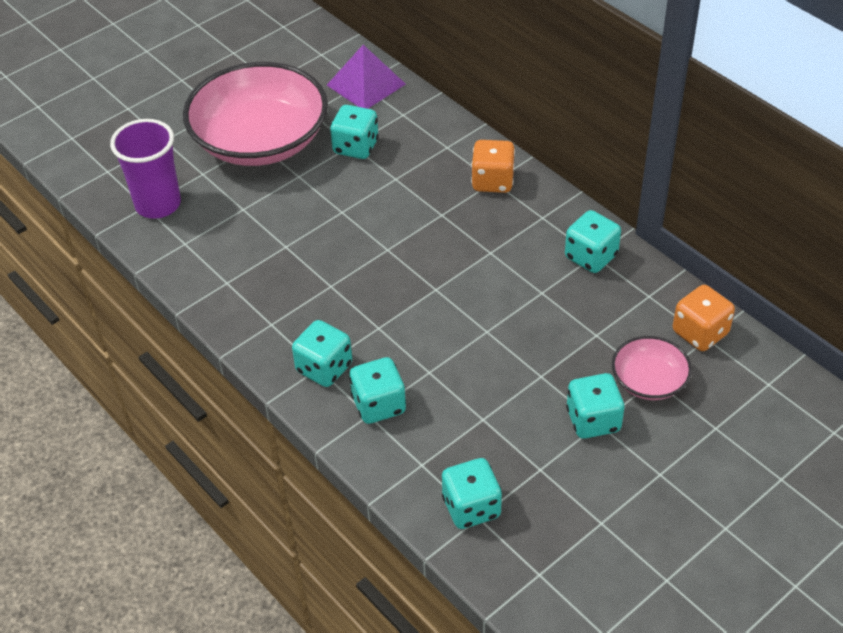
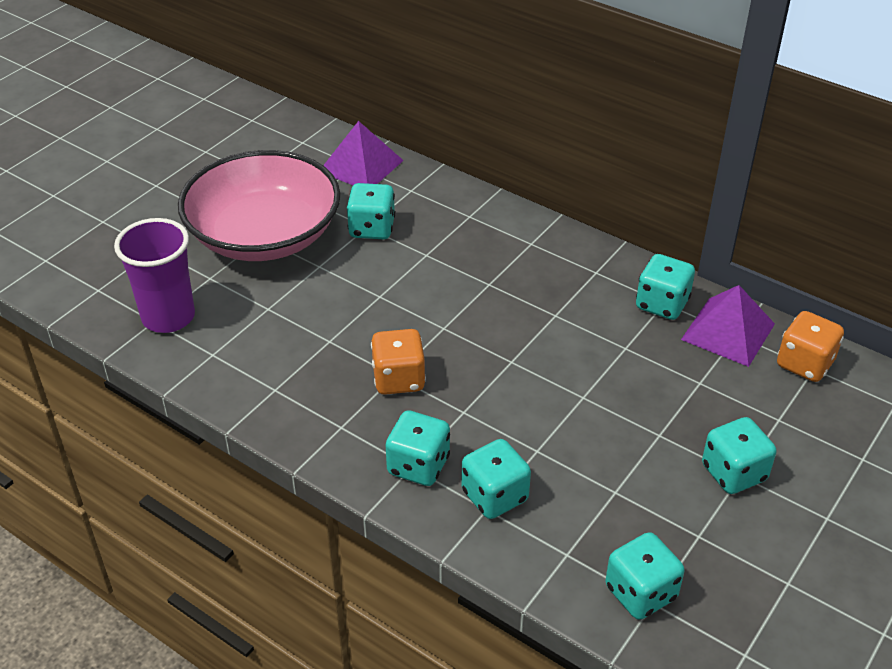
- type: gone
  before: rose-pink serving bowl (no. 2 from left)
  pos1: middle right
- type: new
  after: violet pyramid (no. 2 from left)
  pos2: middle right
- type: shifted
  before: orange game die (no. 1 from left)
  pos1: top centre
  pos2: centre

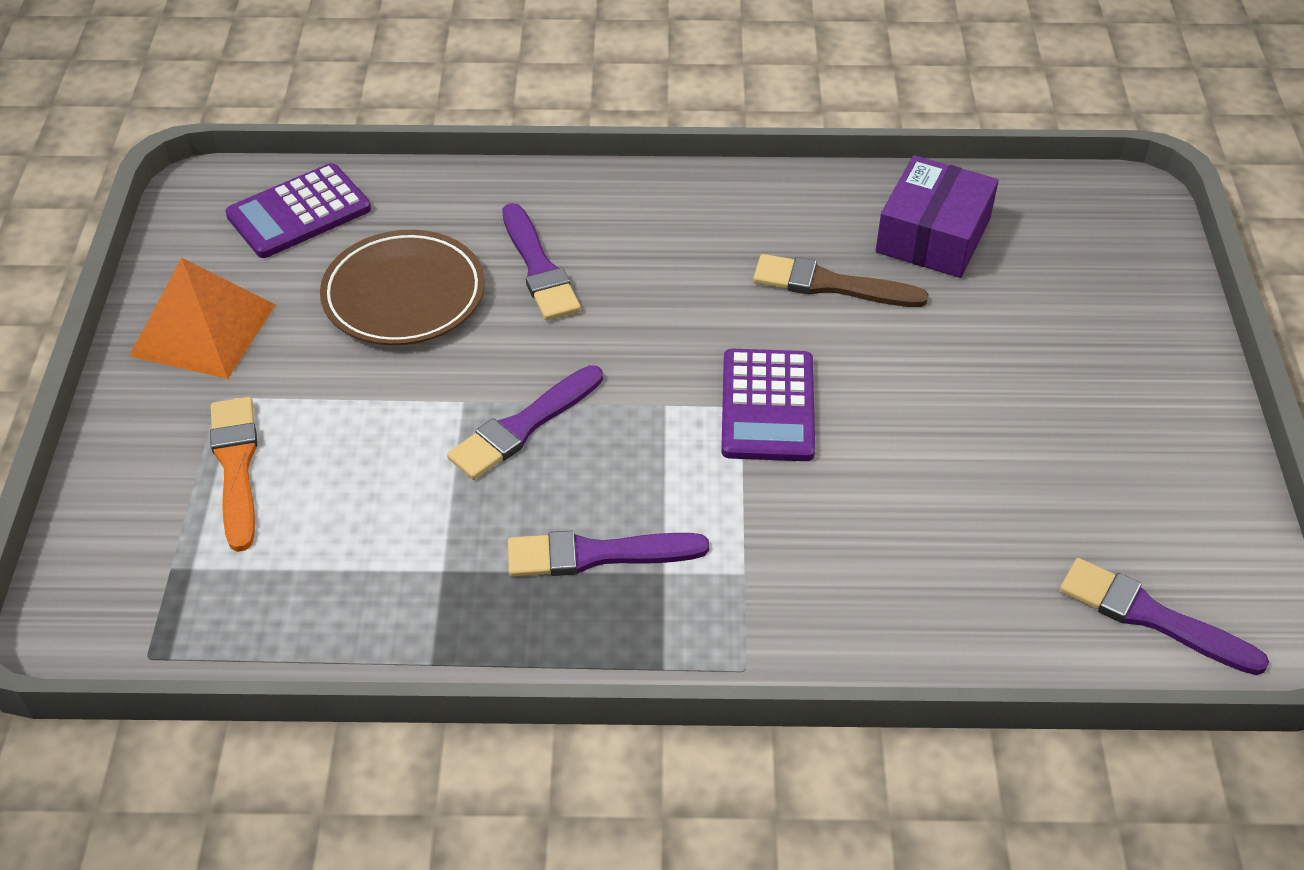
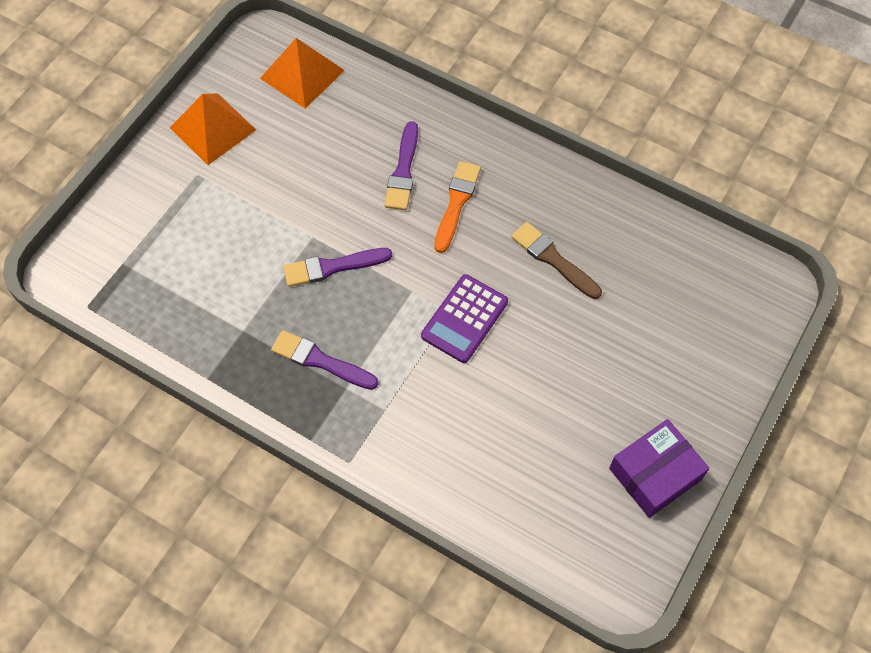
- type: gone
  before: brown dinner plate
  pos1: top left
- type: gone
  before: violet paintbrush (no. 4 from left)
  pos1: bottom right
- type: shifted
  before: orange paintbrush
  pos1: middle left
  pos2: top centre
- type: shifted
  before: violet package
  pos1: top right
  pos2: bottom right
- type: swapped
  before: violet pocket calculator (no. 1 from left)
  after: orange pyramid (no. 2 from left)
  pos1: top left
  pos2: top centre

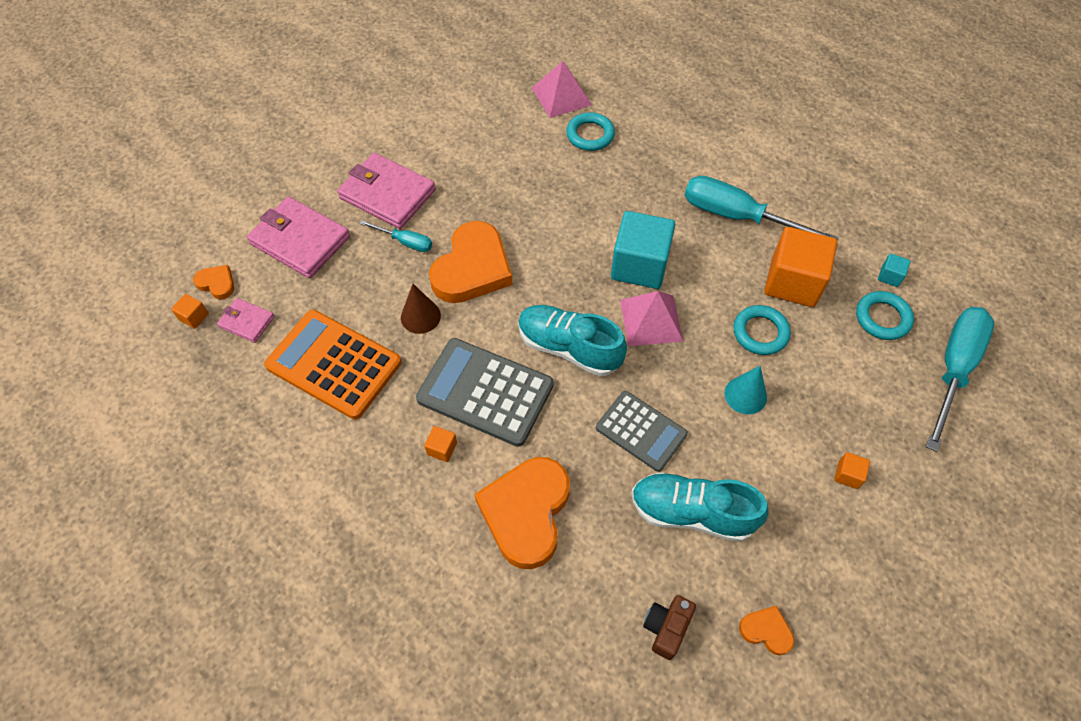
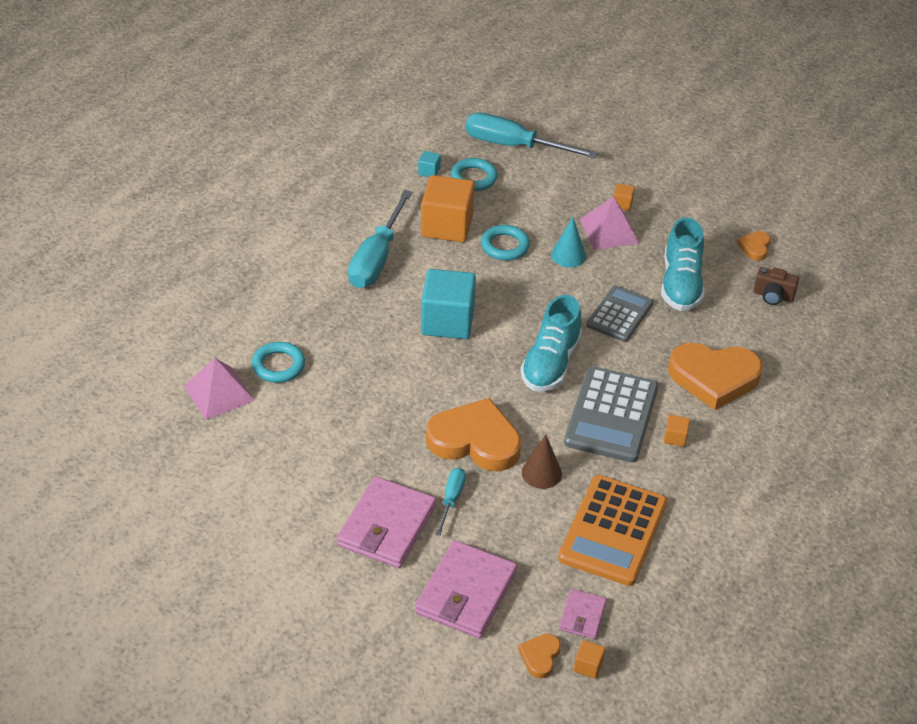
- type: shifted
  before: rose-pink pyramid (no. 2 from left)
  pos1: centre
  pos2: top centre

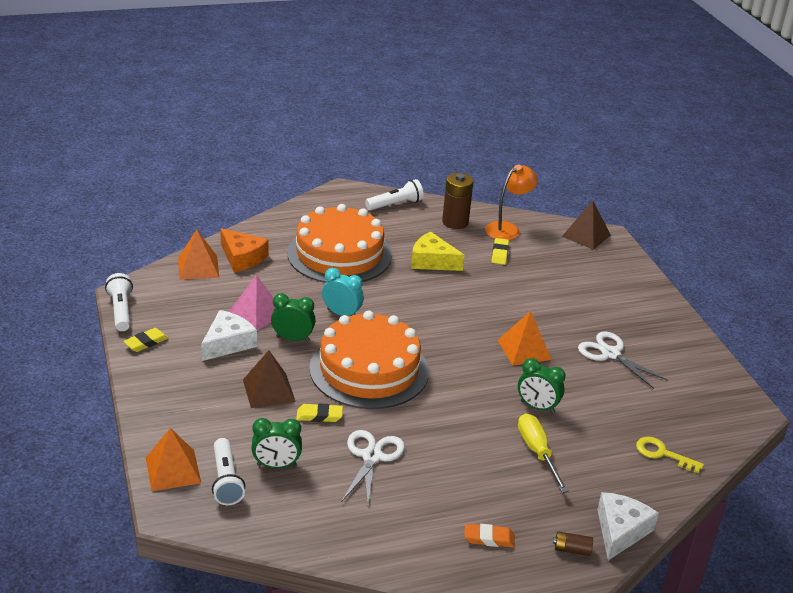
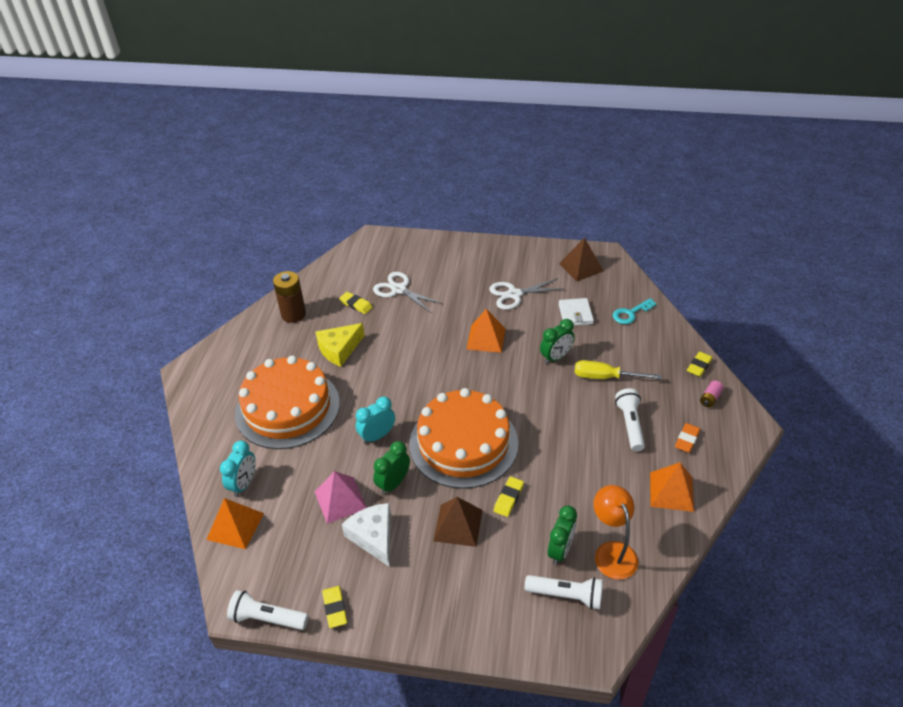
- type: new
  after: pure white billfold
  pos2: centre
- type: shifted
  before: orange pyramid (no. 1 from left in the first image)
  after: orange pyramid (no. 3 from left)
  pos1: bottom left
  pos2: bottom right
- type: shifted
  before: pure white pair of scissors (no. 1 from left)
  pos1: bottom centre
  pos2: centre
- type: shifted
  before: pure white flashlight (no. 3 from left)
  pos1: top centre
  pos2: middle right
- type: shifted
  before: orange lamp
  pos1: centre
  pos2: bottom right
- type: shifted
  before: brown pyramid (no. 2 from left)
  pos1: middle right
  pos2: centre
- type: swapped
  before: orange cheese wedge
  after: turquoise alarm clock (no. 1 from left)
  pos1: middle left
  pos2: middle left
- type: swapped
  before: pure white cheese wedge (no. 2 from left)
  after: yellow gum eraser (no. 4 from left)
  pos1: bottom right
  pos2: middle right
- type: repainted
  before: brown AA battery (no. 2 from left)
  after: rose-pink AA battery
  pos1: bottom right
  pos2: middle right
- type: repainted
  before: yellow key
  after: turquoise key
  pos1: bottom right
  pos2: middle right

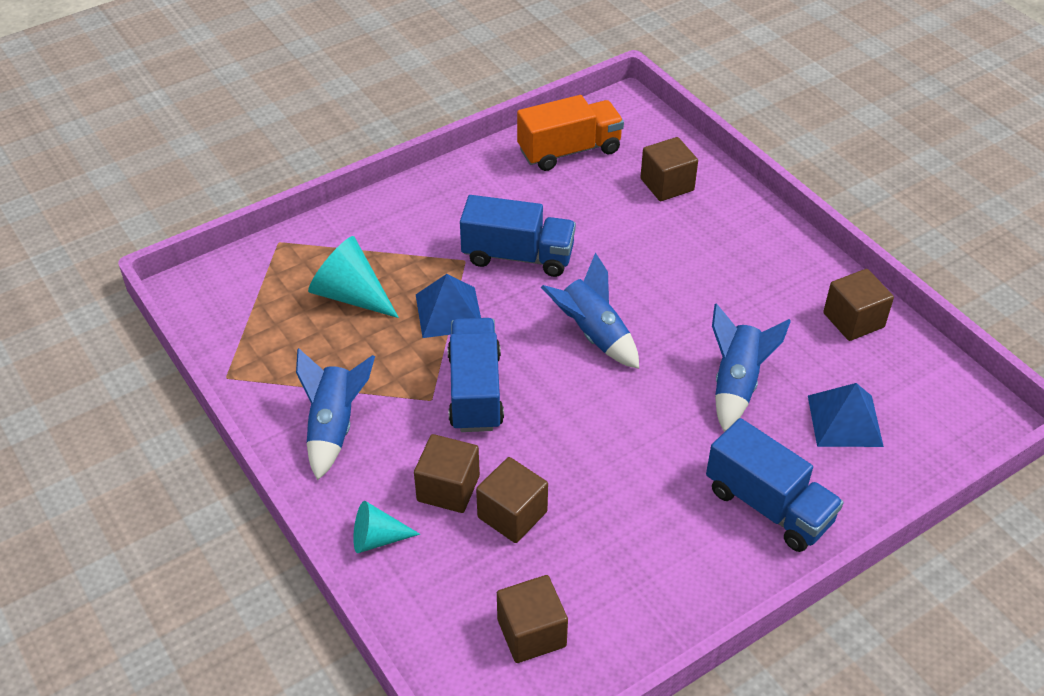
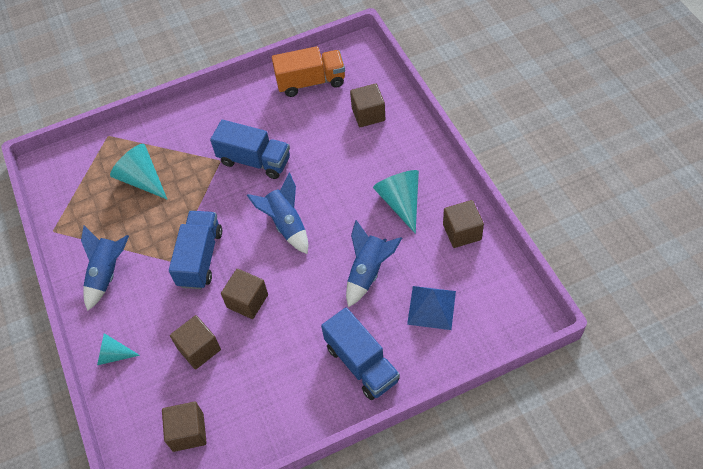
- type: gone
  before: royal blue pyramid (no. 1 from left)
  pos1: centre
- type: new
  after: turquoise cone shape (no. 3 from left)
  pos2: centre
- type: shifted
  before: brown solid cube (no. 1 from left in the first image)
  after: brown solid cube (no. 3 from left)
  pos1: bottom centre
  pos2: centre

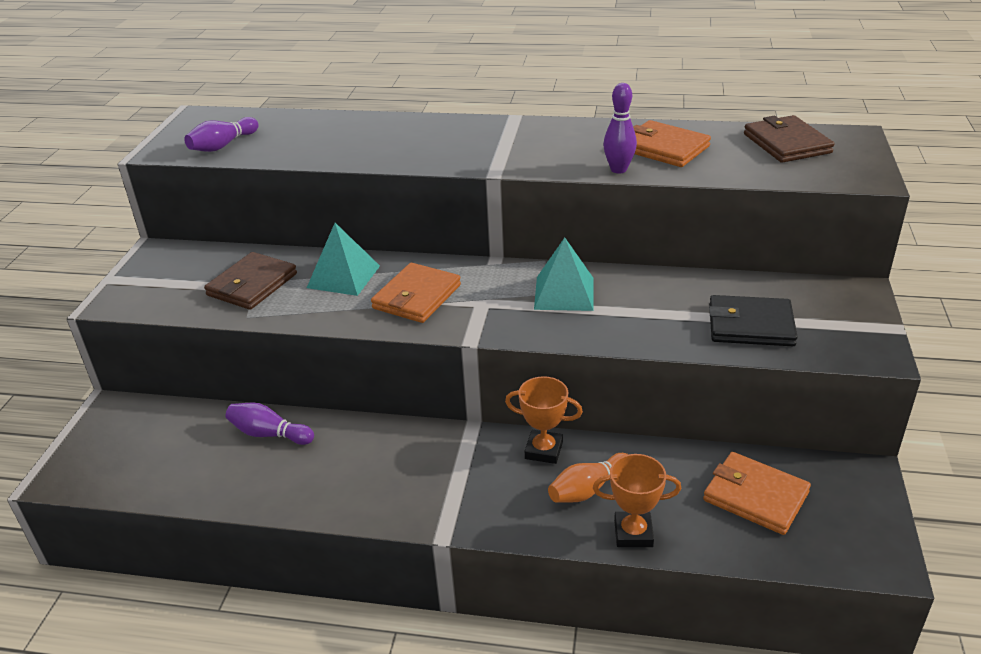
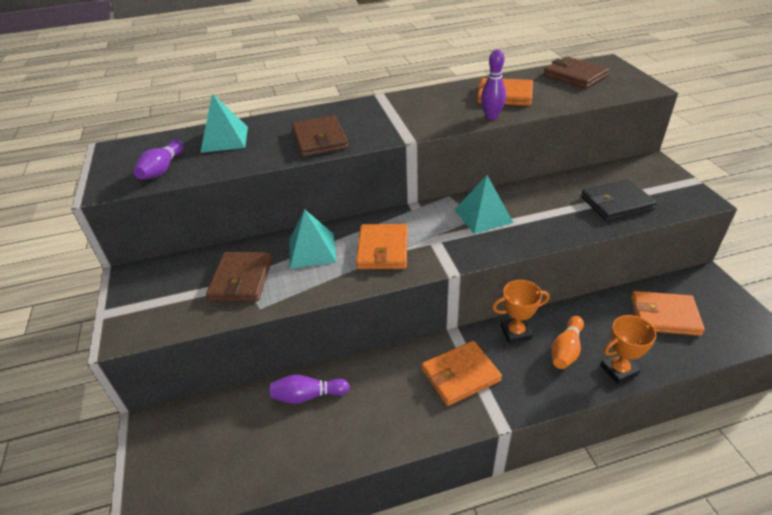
- type: new
  after: turquoise pyramid (no. 1 from left)
  pos2: top left
- type: new
  after: brown billfold (no. 2 from left)
  pos2: top centre
- type: new
  after: orange billfold (no. 2 from left)
  pos2: bottom centre

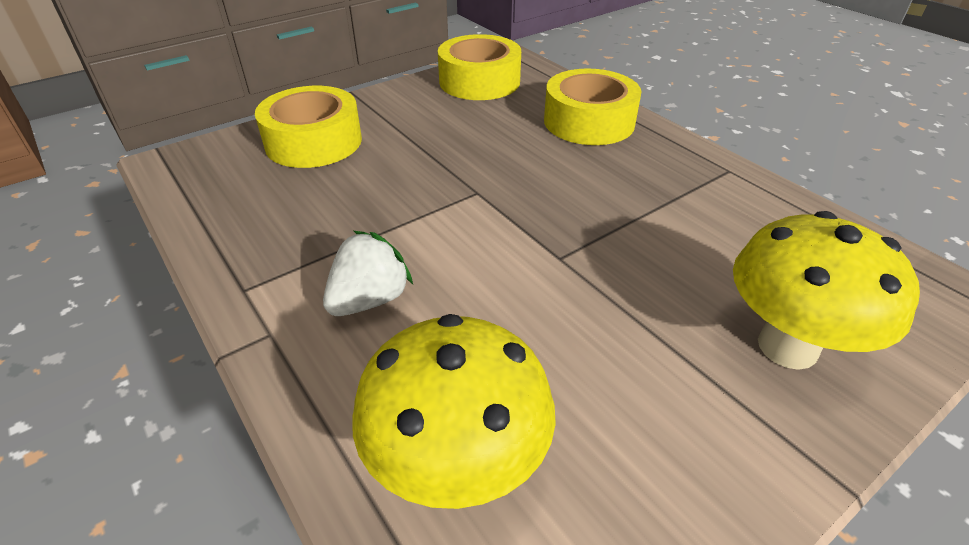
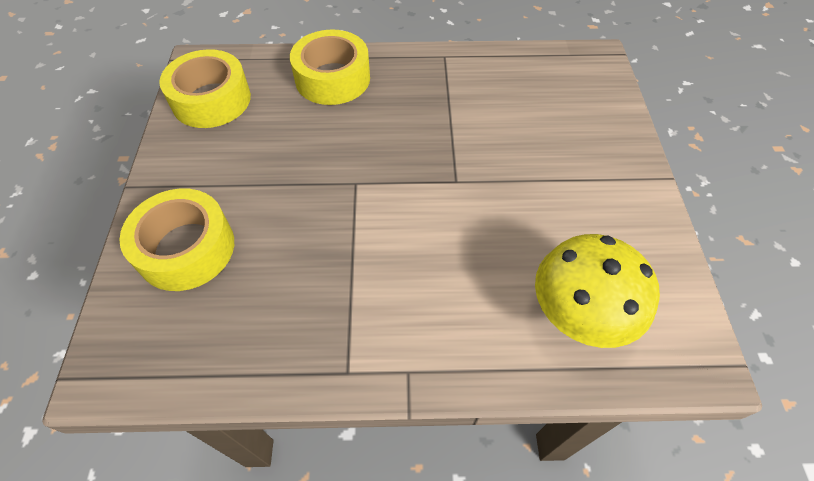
- type: gone
  before: pure white berry
  pos1: centre
- type: gone
  before: yellow mushroom (no. 2 from left)
  pos1: middle right

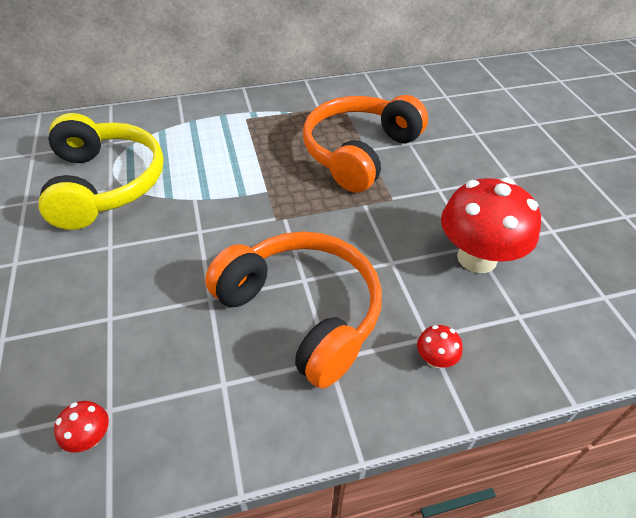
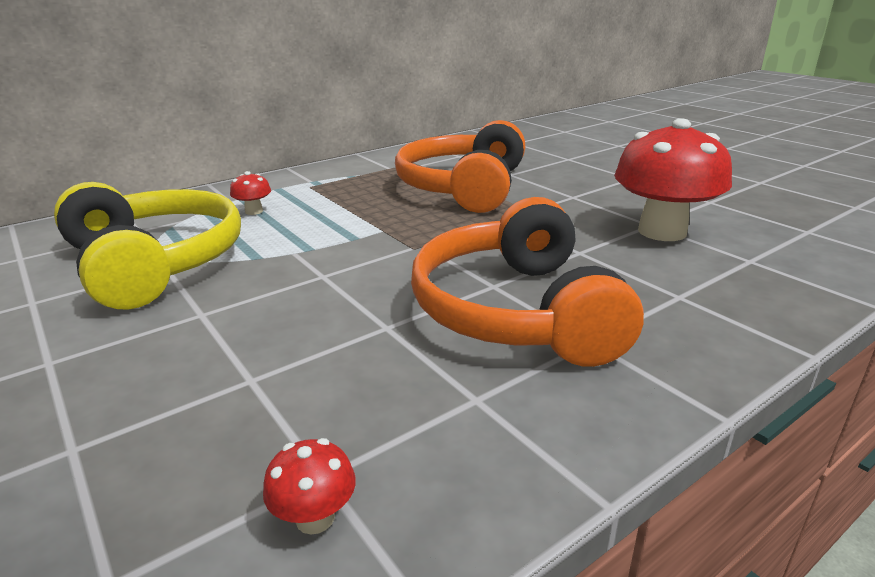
- type: shifted
  before: scarlet mushroom (no. 2 from left in the first image)
  after: scarlet mushroom (no. 1 from left)
  pos1: bottom right
  pos2: middle left
- type: rotated
  before: orange over-ear headphones (no. 1 from left in the first image)
  pos1: centre
  pos2: centre
  turn: -120

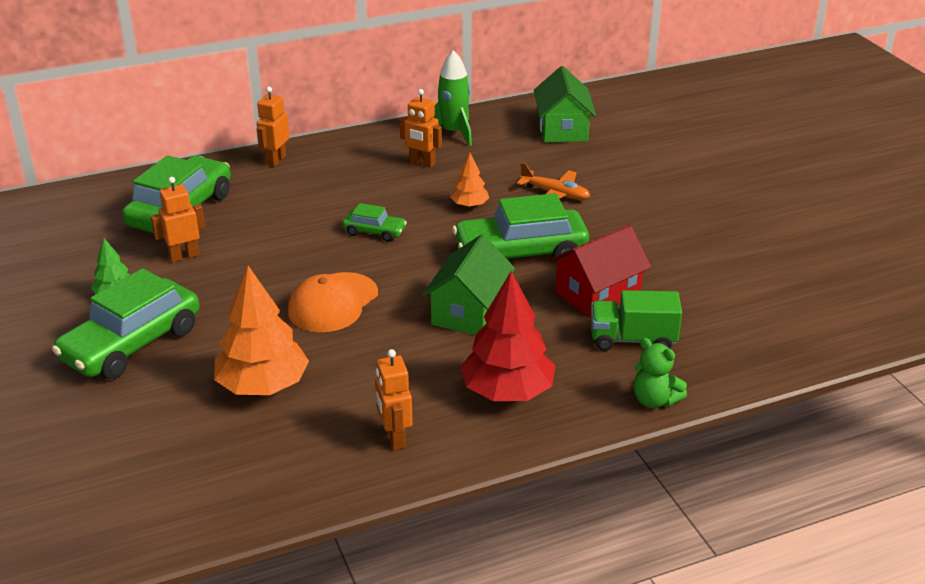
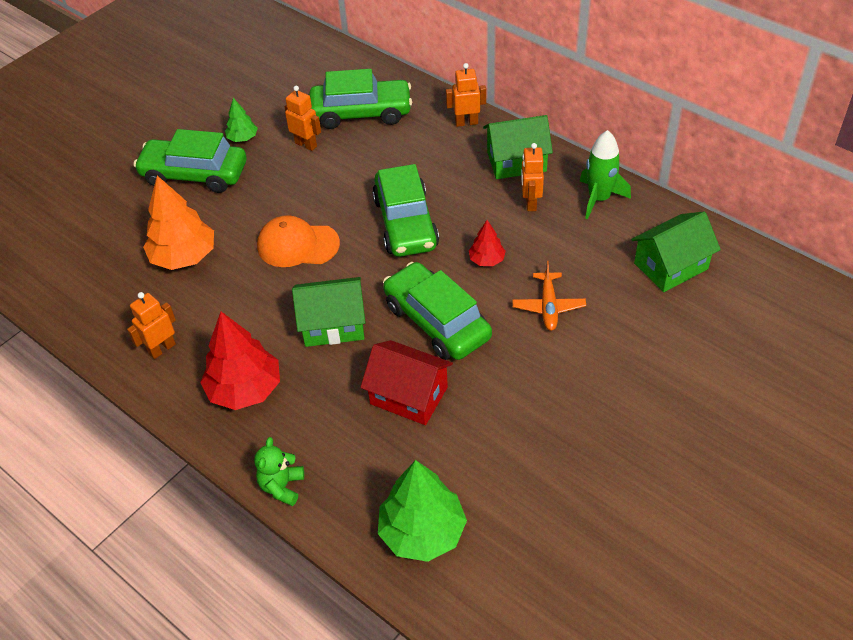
- type: gone
  before: green truck
  pos1: middle right
- type: new
  after: green toy tree (no. 2 from left)
  pos2: bottom centre
- type: new
  after: green house (no. 2 from left)
  pos2: top centre
- type: repainted
  before: orange toy tree (no. 2 from left)
  after: scarlet toy tree (no. 2 from left)
  pos1: top centre
  pos2: centre
- type: scaled
  before: green toy car (no. 3 from left)
  pos1: centre
  pos2: top centre
  scale: 2.06

